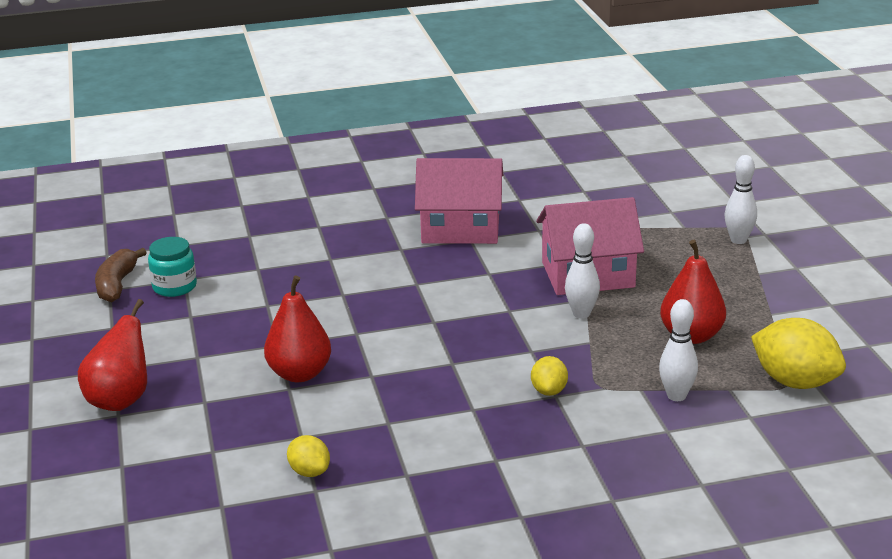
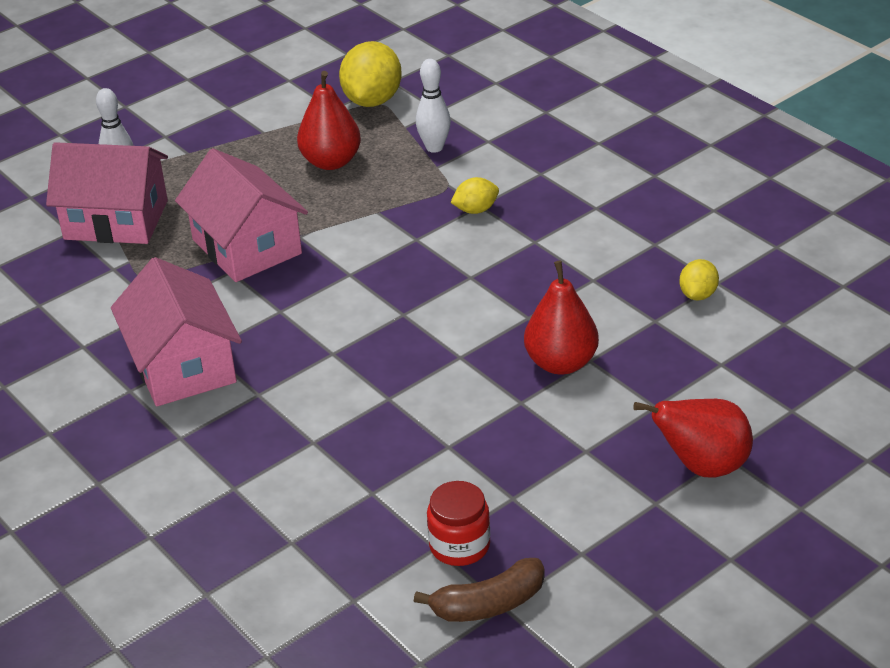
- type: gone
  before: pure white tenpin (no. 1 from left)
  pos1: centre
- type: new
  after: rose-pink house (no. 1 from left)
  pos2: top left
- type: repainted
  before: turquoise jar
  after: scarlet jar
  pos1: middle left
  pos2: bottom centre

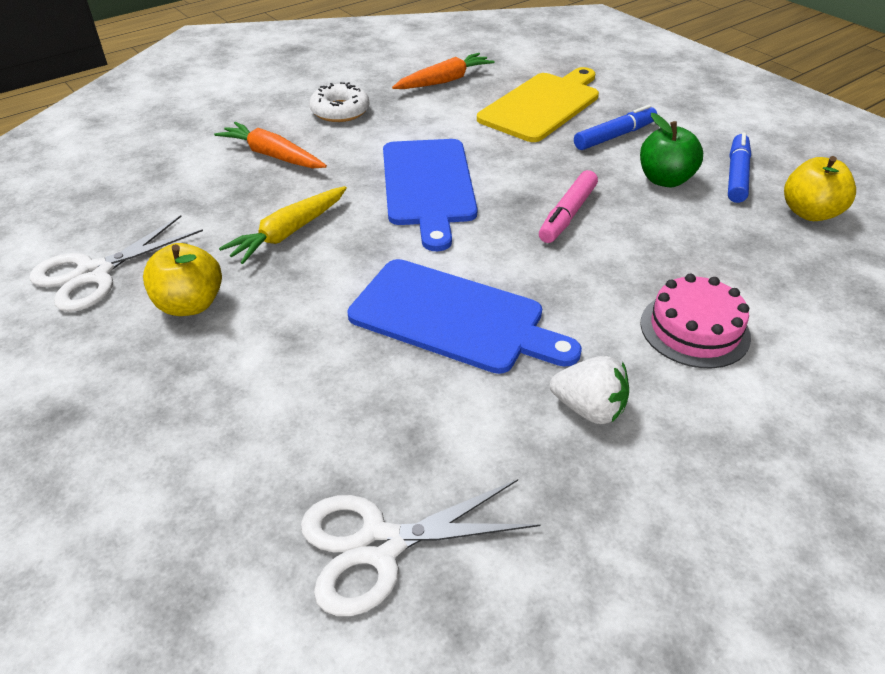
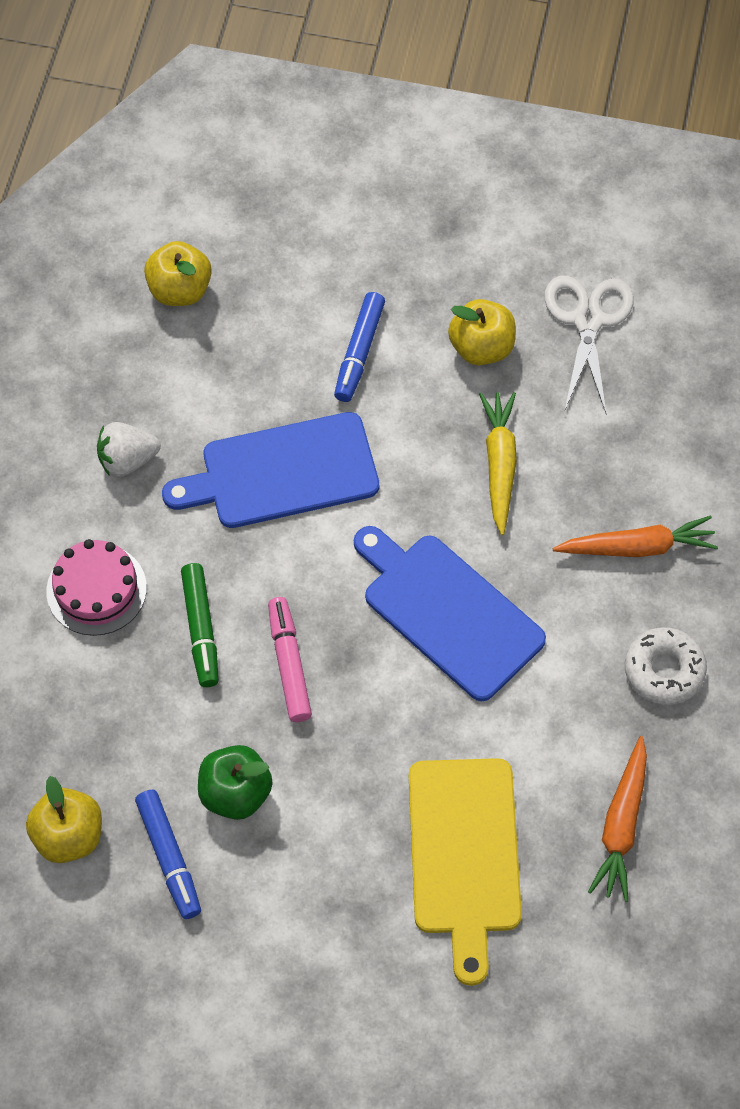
- type: new
  after: green marker
  pos2: middle left
- type: shifted
  before: royal blue marker (no. 1 from left in the first image)
  after: royal blue marker (no. 2 from left)
  pos1: top right
  pos2: top centre
- type: swapped
  before: pure white pair of scissors (no. 2 from left)
  after: yellow apple (no. 2 from left)
  pos1: bottom centre
  pos2: top left

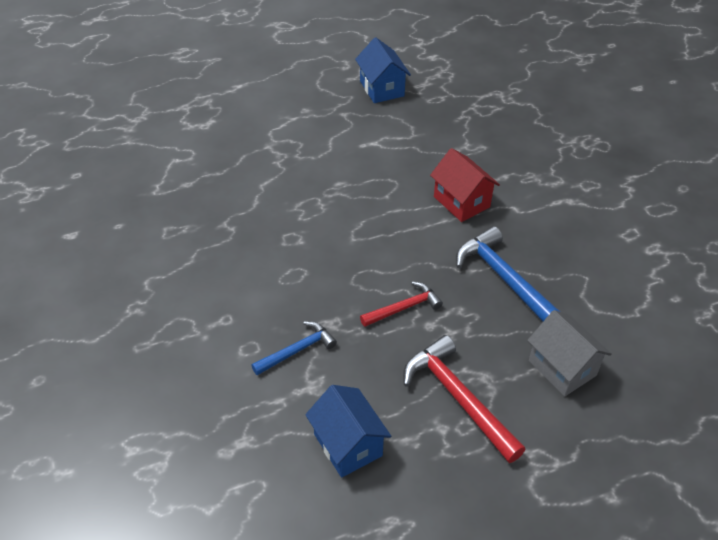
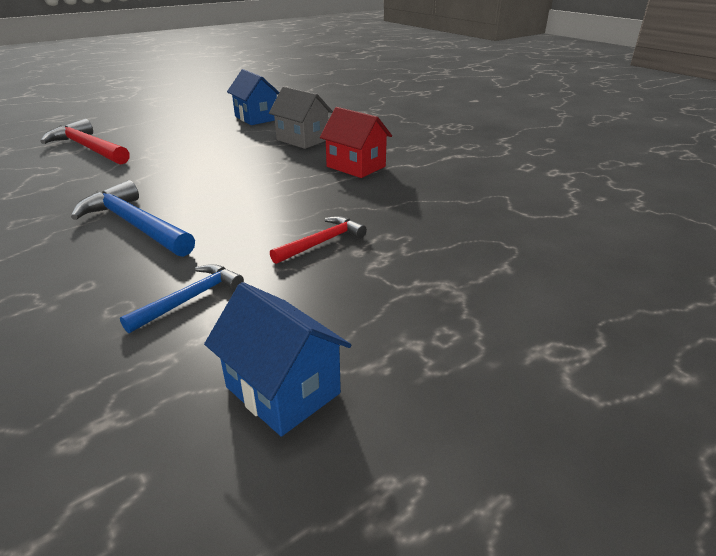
- type: shifted
  before: scarlet carpenter's hammer (no. 2 from left in the first image)
  after: scarlet carpenter's hammer (no. 1 from left)
  pos1: bottom centre
  pos2: top left
- type: shifted
  before: royal blue carpenter's hammer (no. 2 from left in the first image)
  after: royal blue carpenter's hammer (no. 1 from left)
  pos1: middle right
  pos2: middle left
- type: shifted
  before: ash-grey house
  pos1: middle right
  pos2: top centre

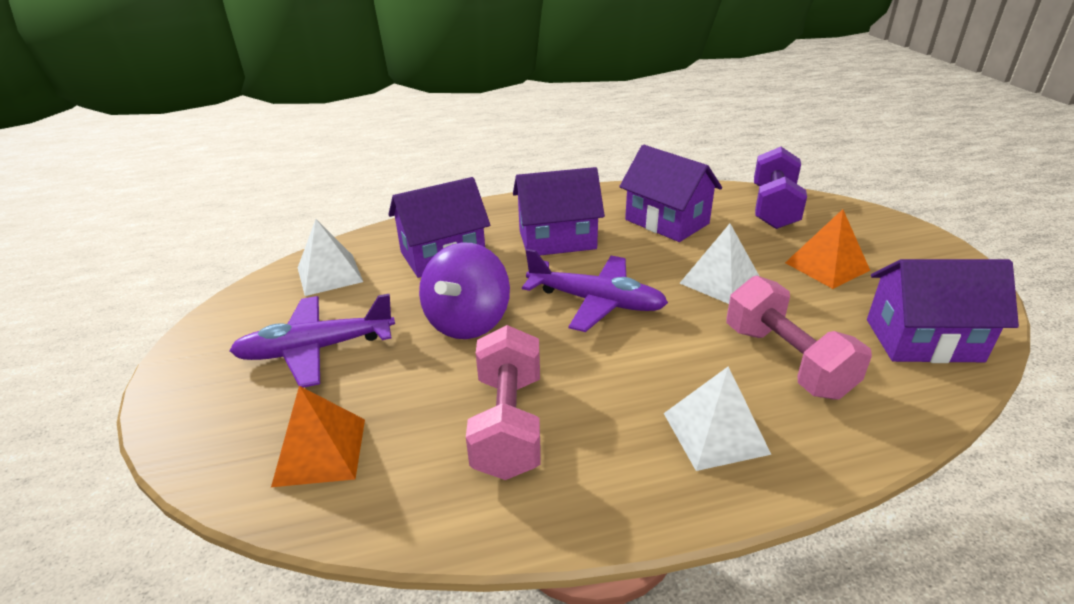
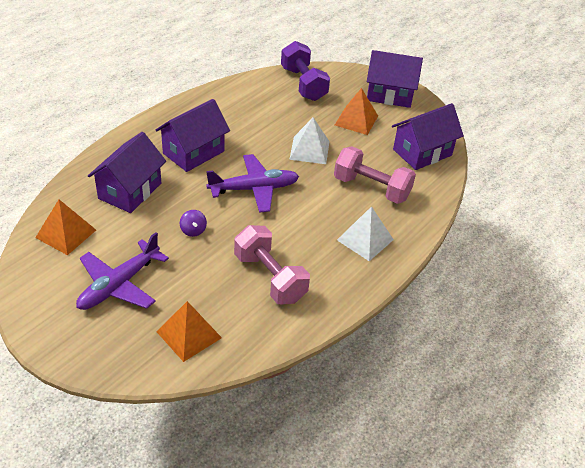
- type: shifted
  before: violet house (no. 3 from left)
  pos1: top centre
  pos2: top right
- type: repainted
  before: pure white pyramid (no. 1 from left)
  after: orange pyramid (no. 1 from left)
  pos1: middle left
  pos2: middle left
- type: scaled
  before: violet whirligig
  pos1: centre
  pos2: middle left
  scale: 0.44

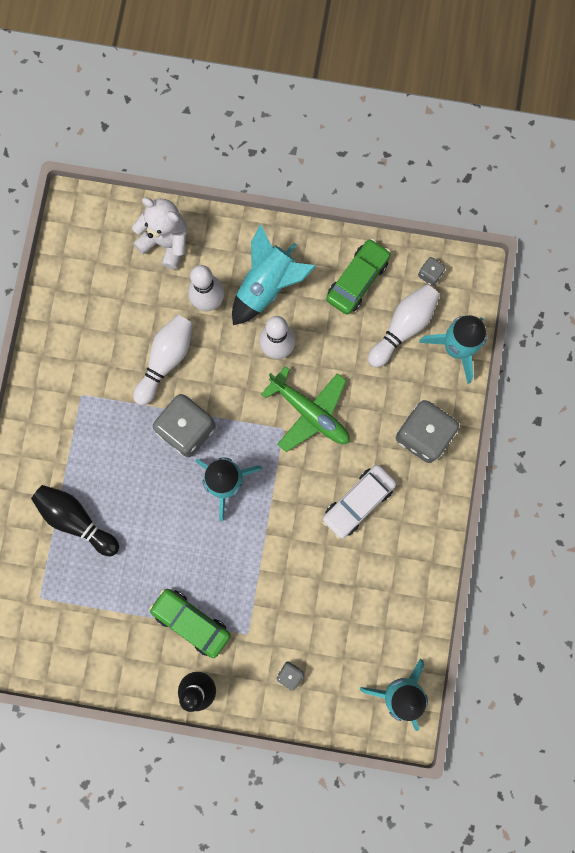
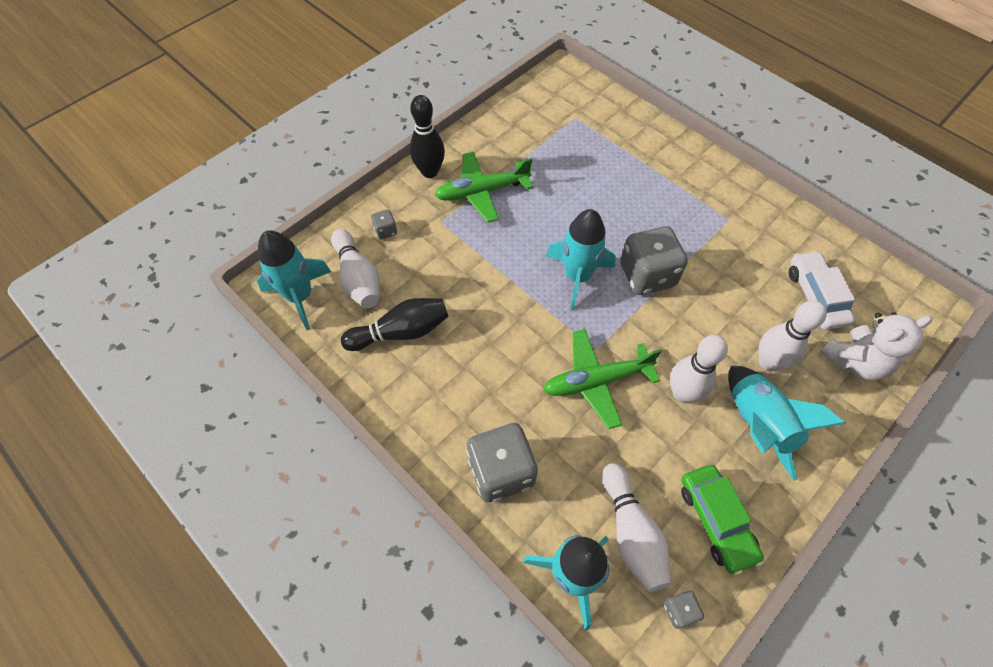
- type: shifted
  before: ebony tenpin (no. 1 from left)
  pos1: middle left
  pos2: centre
- type: shifted
  before: pure white tenpin (no. 1 from left)
  pos1: middle left
  pos2: centre
- type: shifted
  before: pure white toy car
  pos1: centre
  pos2: middle right
- type: swapped
  before: green toy car (no. 1 from left)
  after: green toy plane (no. 1 from left)
  pos1: bottom left
  pos2: top centre

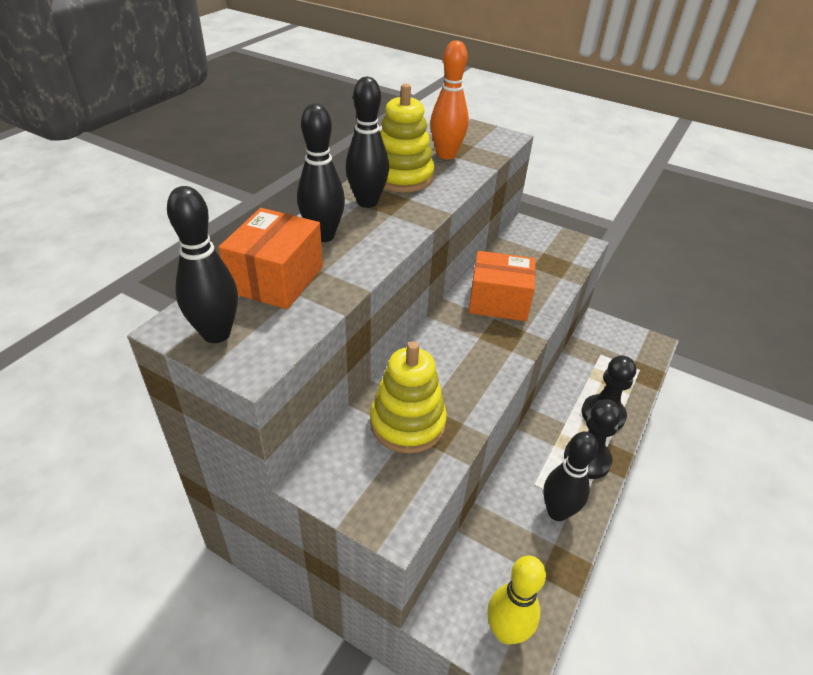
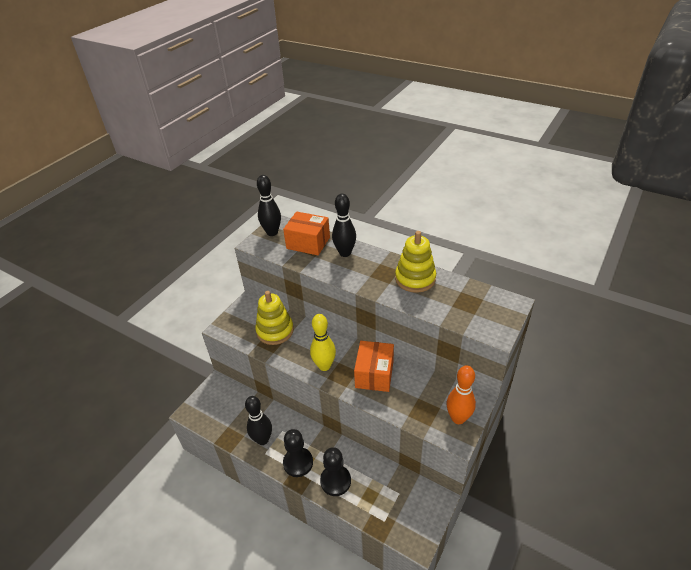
- type: gone
  before: ebony tenpin (no. 3 from left)
  pos1: top centre
- type: shifted
  before: orange tenpin
  pos1: top centre
  pos2: bottom right
- type: shifted
  before: yellow tenpin
  pos1: bottom centre
  pos2: centre

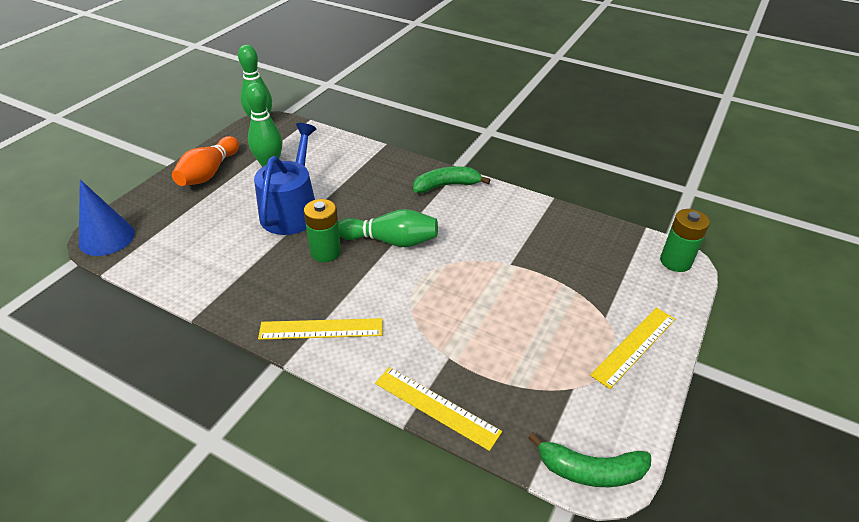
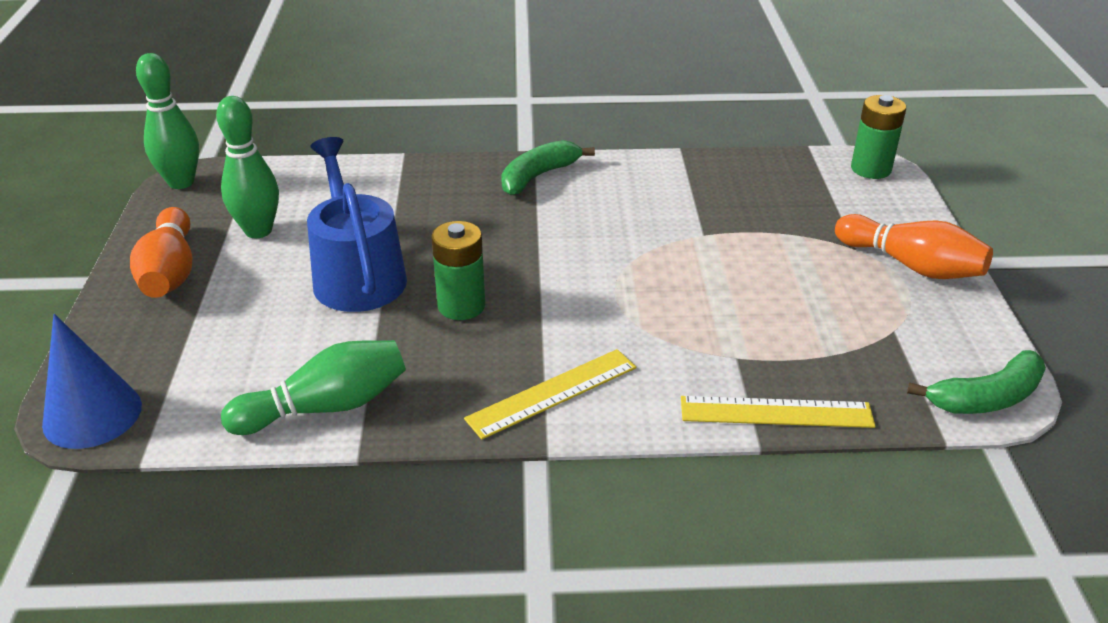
- type: shifted
  before: green tenpin (no. 3 from left)
  pos1: centre
  pos2: middle left
- type: swapped
  before: yellow ruler (no. 3 from left)
  after: orange tenpin (no. 2 from left)
  pos1: bottom right
  pos2: middle right

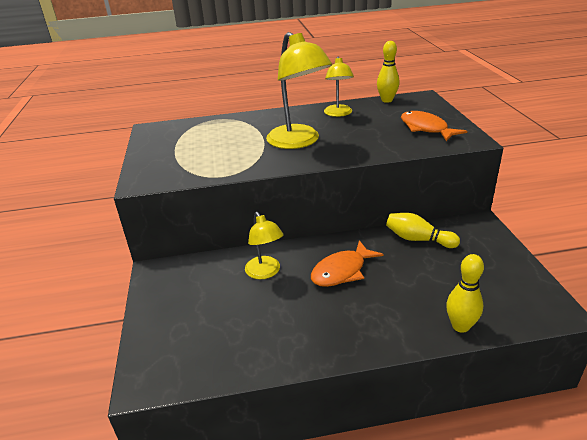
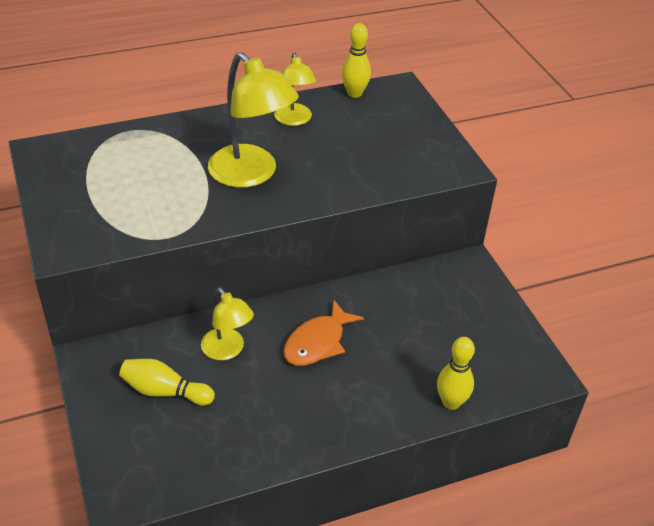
- type: gone
  before: orange fish (no. 2 from left)
  pos1: top right
- type: shifted
  before: yellow tenpin (no. 2 from left in the first image)
  after: yellow tenpin (no. 1 from left)
  pos1: middle right
  pos2: bottom left

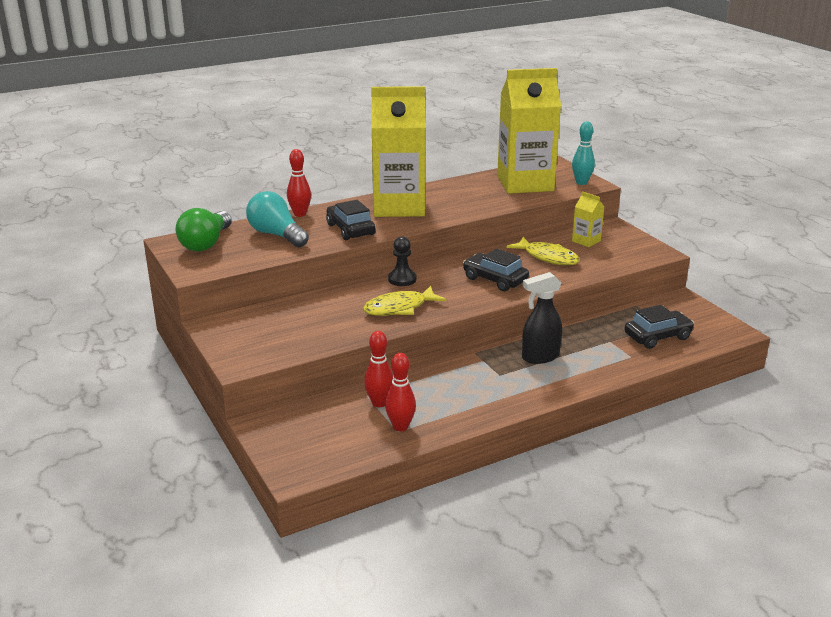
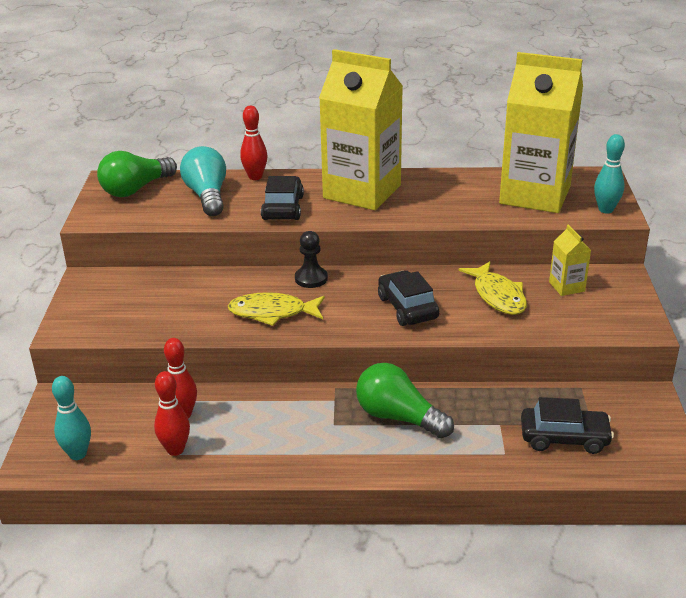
- type: new
  after: turquoise tenpin (no. 1 from left)
  pos2: bottom left
- type: swapped
  before: ebony spray bottle
  after: green lightbulb (no. 2 from left)
  pos1: centre
  pos2: bottom centre

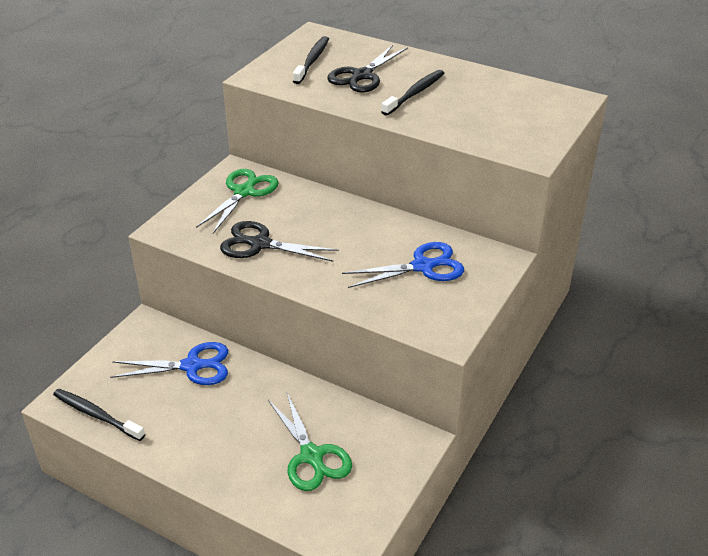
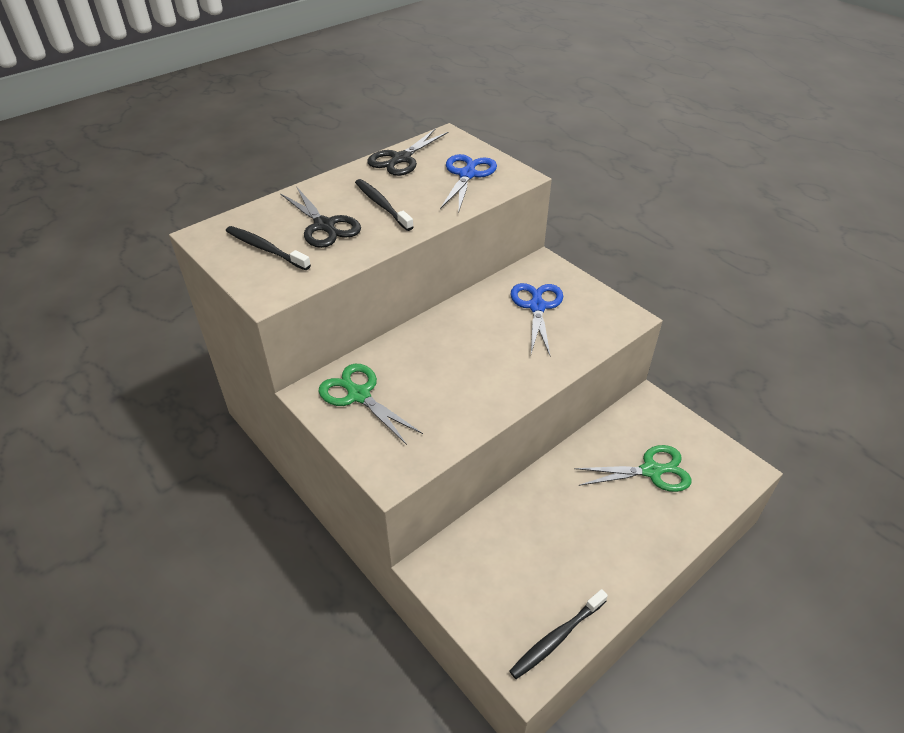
- type: shifted
  before: royal blue pair of scissors (no. 1 from left)
  pos1: middle left
  pos2: top centre
- type: shifted
  before: ebony pair of scissors (no. 1 from left in the first image)
  after: ebony pair of scissors (no. 2 from left)
  pos1: centre
  pos2: top centre

